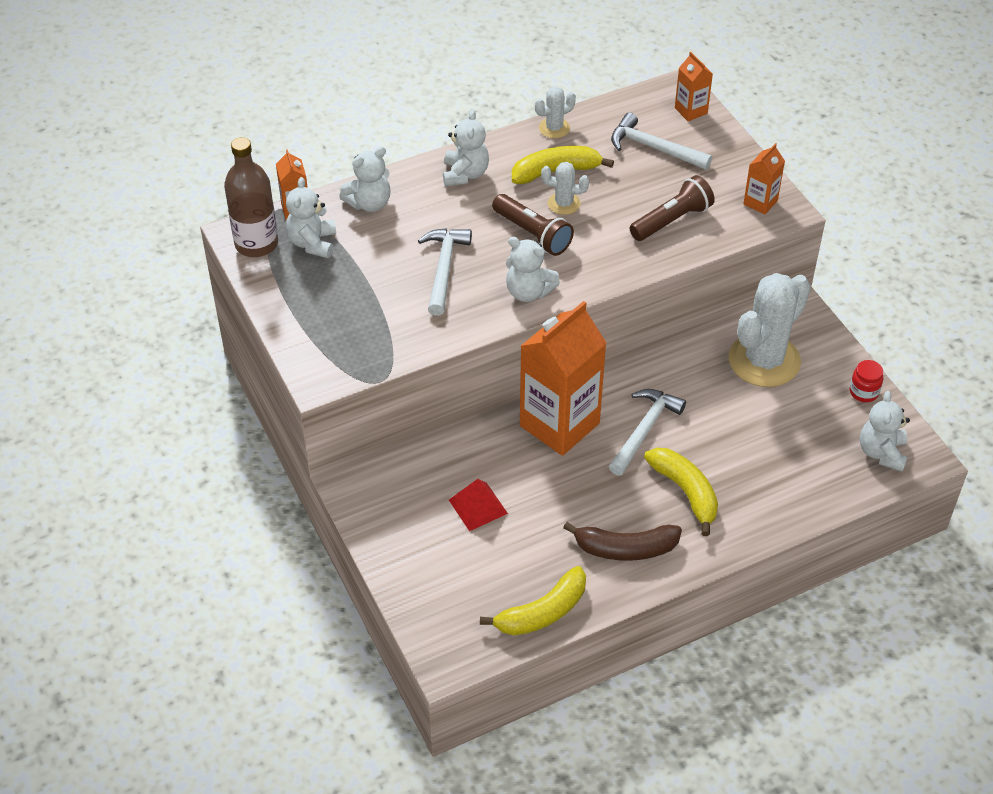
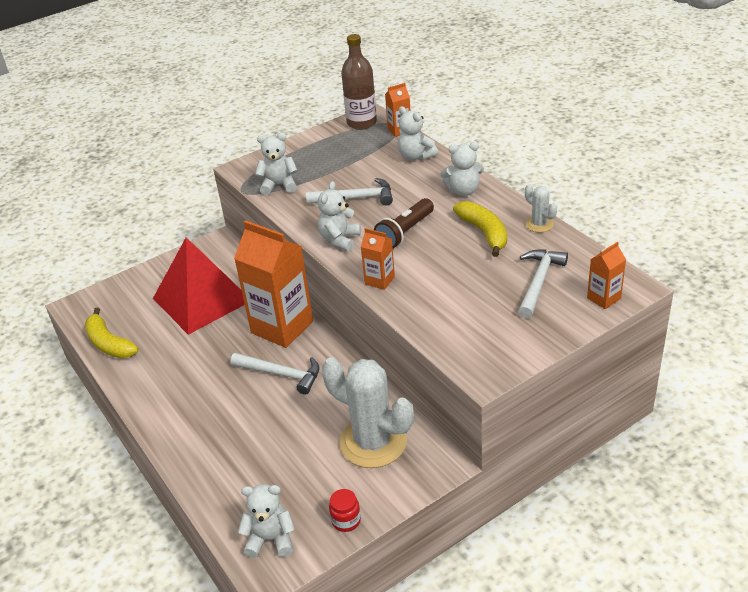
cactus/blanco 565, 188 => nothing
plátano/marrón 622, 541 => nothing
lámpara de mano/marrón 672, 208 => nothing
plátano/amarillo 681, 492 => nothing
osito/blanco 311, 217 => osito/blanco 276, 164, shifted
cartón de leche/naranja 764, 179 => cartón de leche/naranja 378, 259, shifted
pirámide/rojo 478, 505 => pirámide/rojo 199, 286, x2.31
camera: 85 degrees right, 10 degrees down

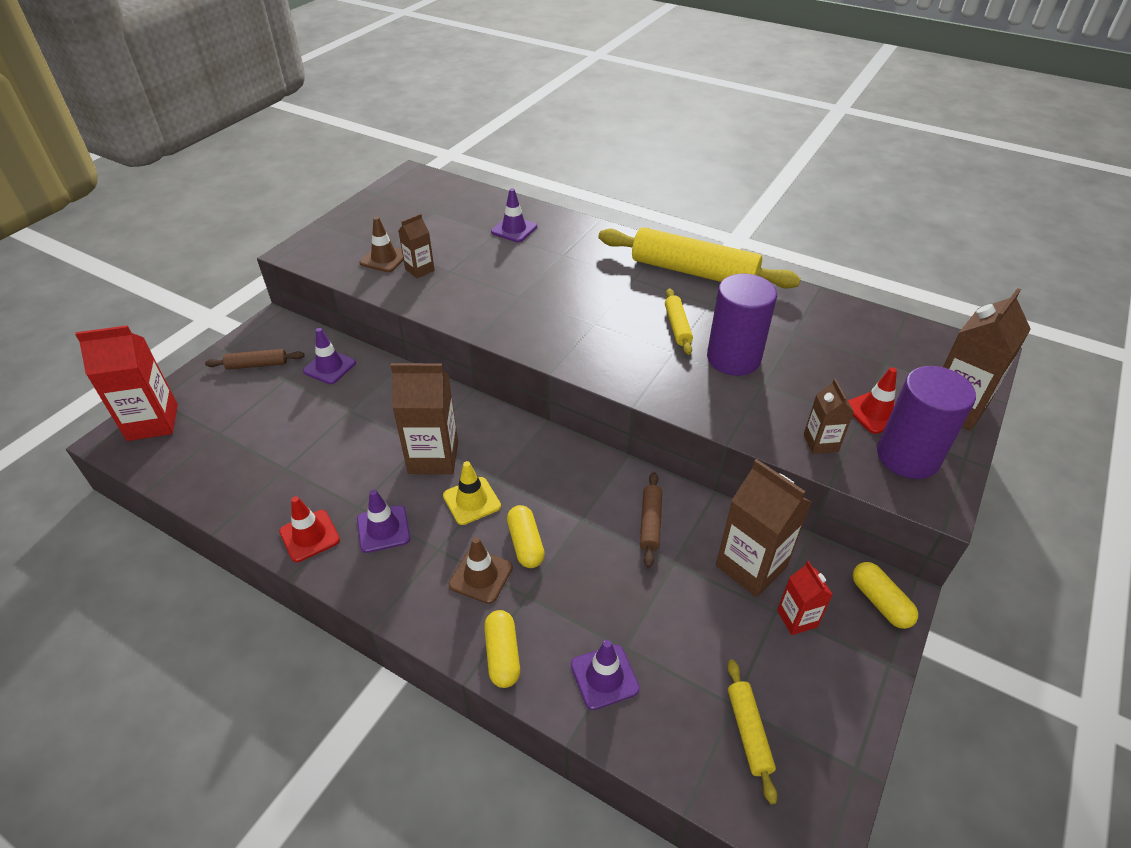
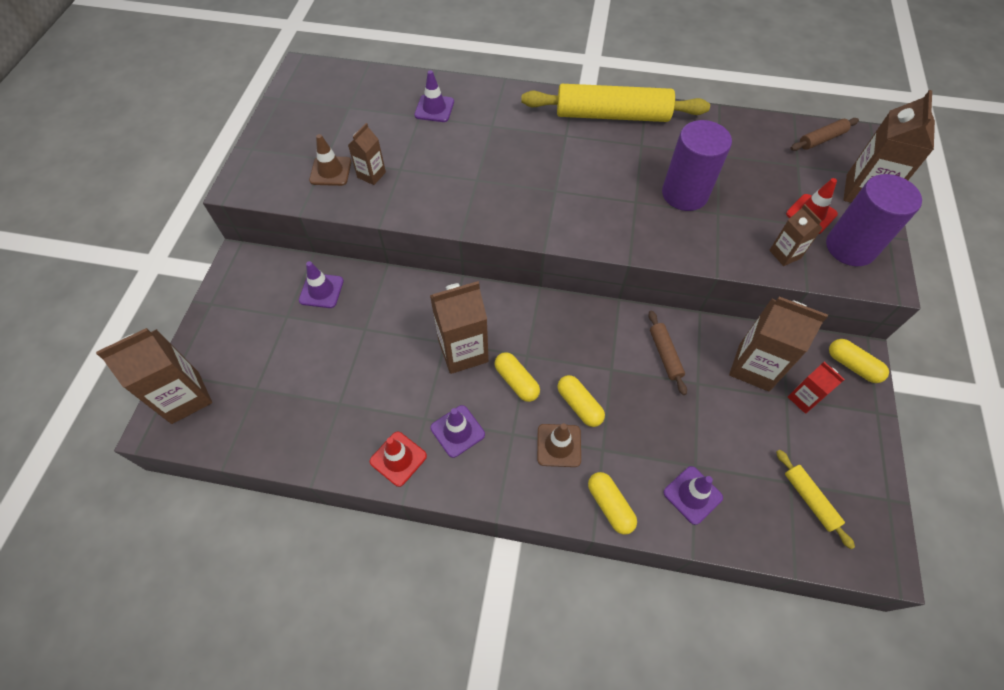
rodillo/amarillo 679, 321 => nothing
rodillo/marrón 255, 359 => rodillo/marrón 824, 134, shifted
cono de tráfico/amarillo 472, 493 => cápsula/amarillo 517, 377
cartón de leche/rojo 126, 383 => cartón de leche/marrón 154, 376
camera: 20 degrees left, 15 degrees up

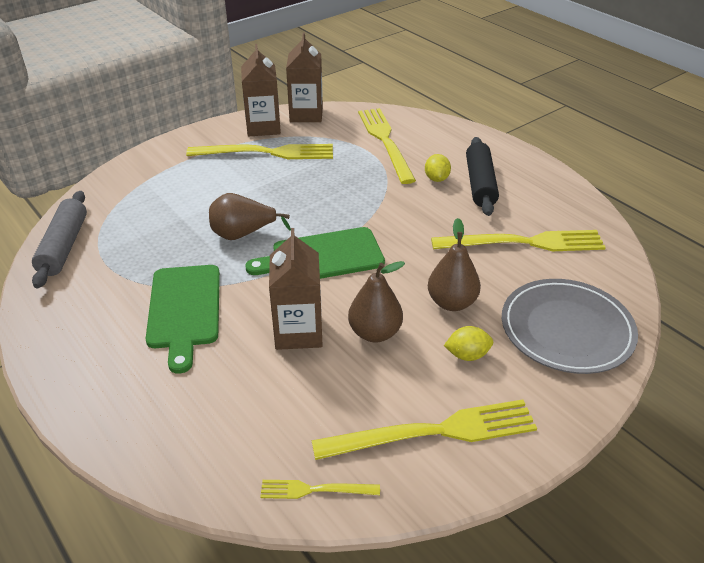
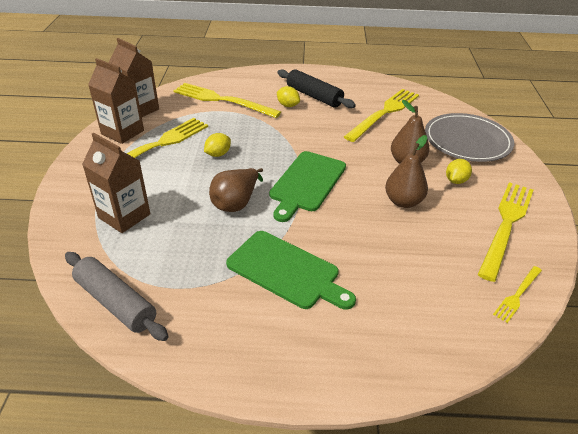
nothing => limón/amarillo 217, 145
cartón de leche/marrón 296, 289 => cartón de leche/marrón 116, 183, shifted
camera: 50 degrees left, 0 degrees up

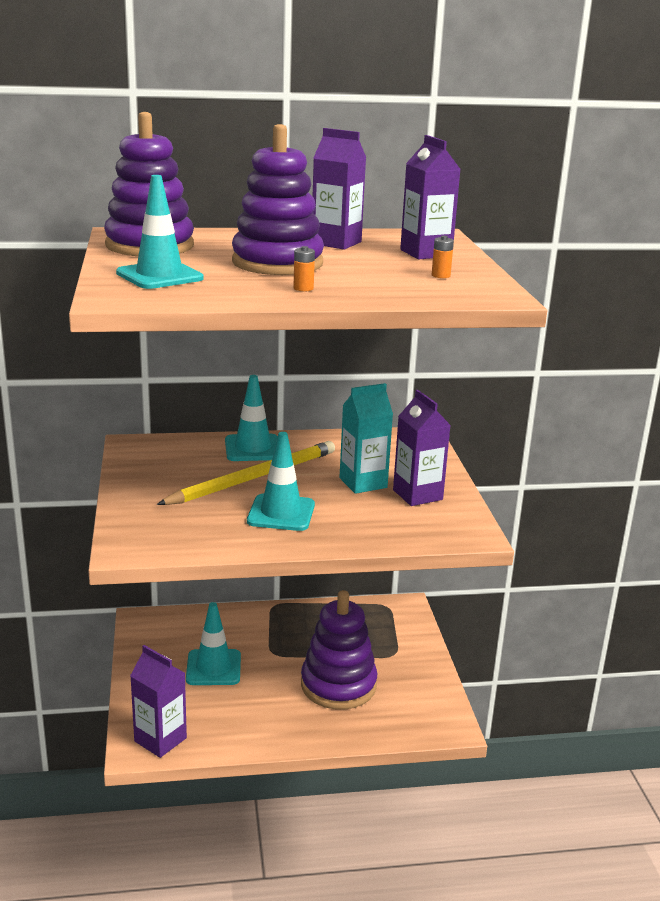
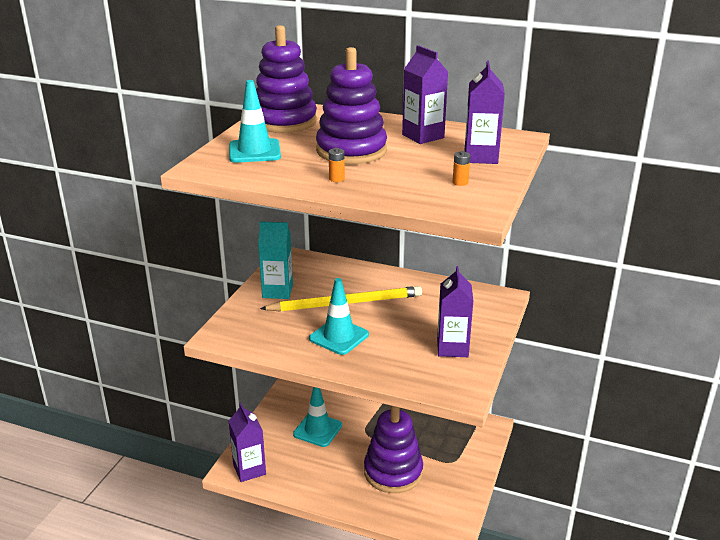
cono de tráfico/turquesa 251, 418 => nothing
cartón de leche/turquesa 366, 438 => cartón de leche/turquesa 275, 260, shifted
camera: 30 degrees right, 5 degrees up

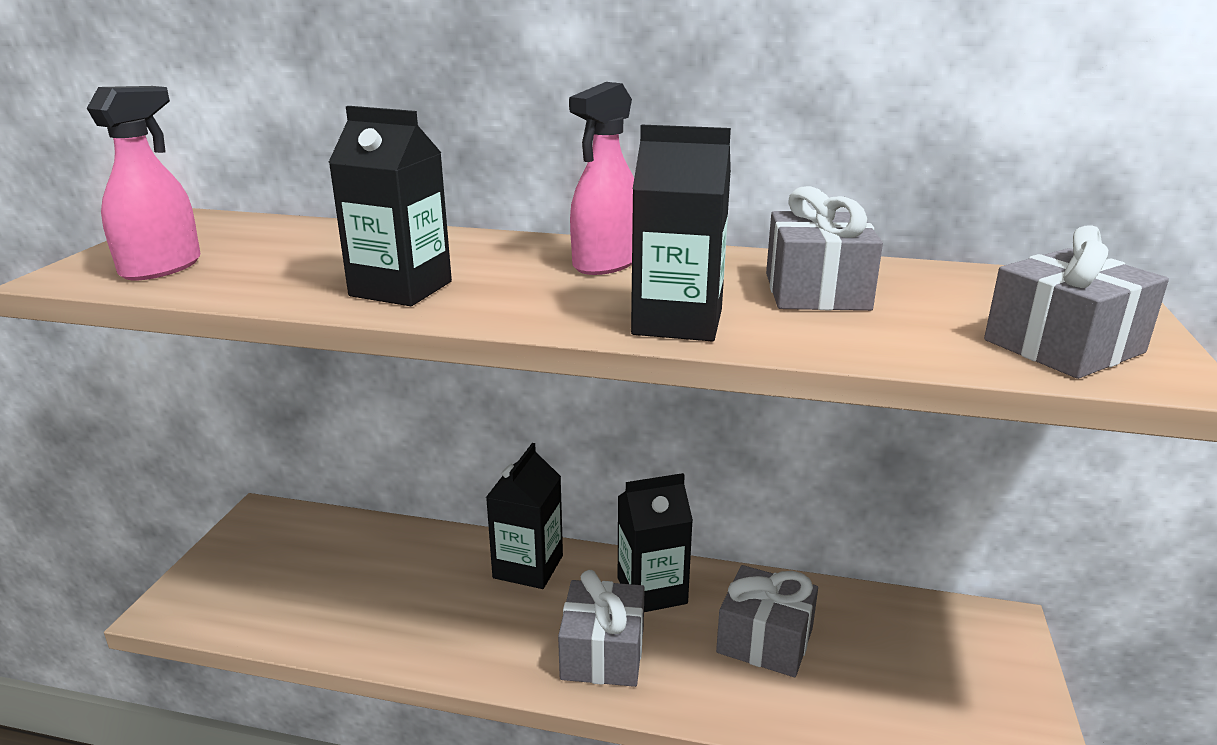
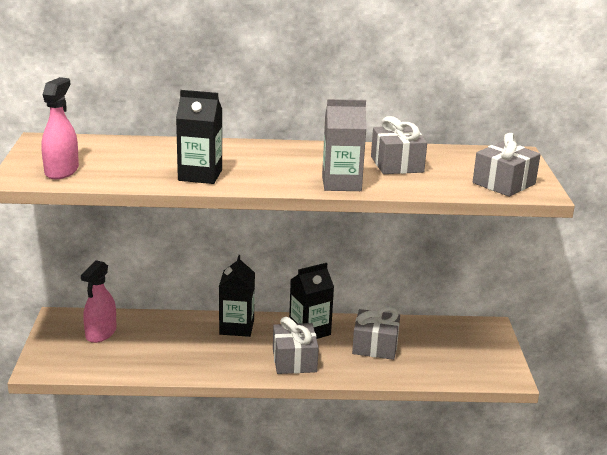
pulverizador/rosa 601, 178 => pulverizador/rosa 99, 301, shifted
cartón de leche/negro 681, 233 => cartón de leche/gris 344, 145
camera: 15 degrees left, 0 degrees up

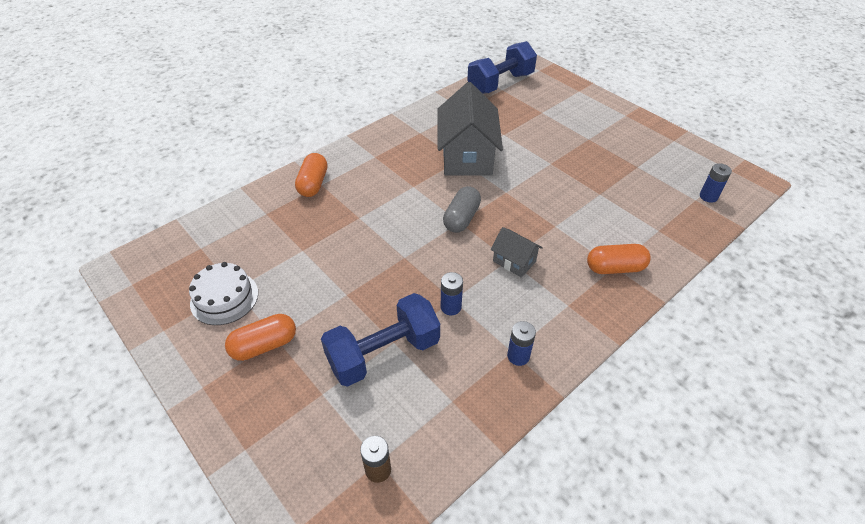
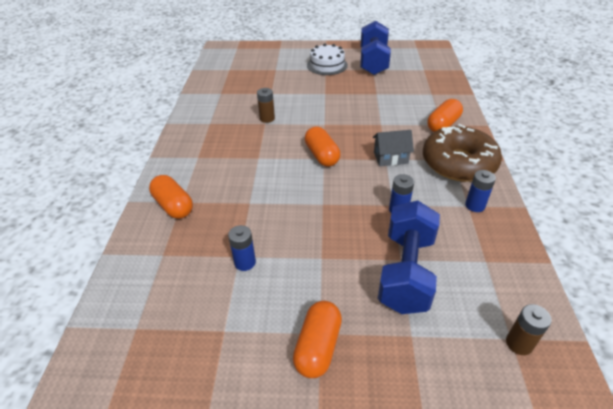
nothing => rosquilla/marrón 462, 153
tarta/blanco 223, 293 => tarta/blanco 327, 59, shifted
mancuerna/azul 502, 67 => mancuerna/azul 375, 48, shifted
pila/azul 716, 183 => pila/azul 242, 248, shifted
casa/gris 470, 129 => pila/marrón 266, 105
cápsula/gris 462, 209 => cápsula/naranja 322, 146
camera: 45 degrees left, 5 degrees down

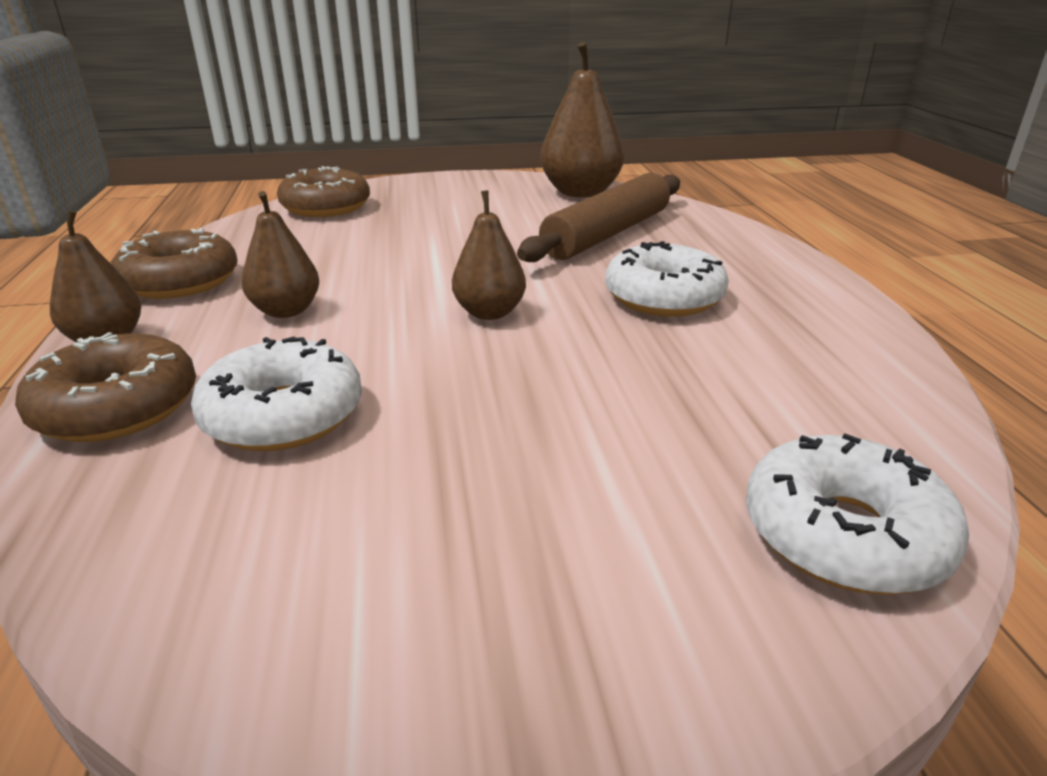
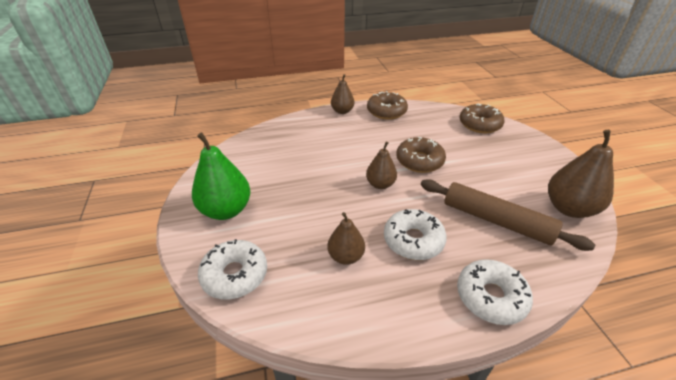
nothing => pera/verde 221, 176
rosquilla/marrón 105, 387 => rosquilla/marrón 421, 155, shifted
rosquilla/blanco 276, 393 => rosquilla/blanco 495, 292, shifted
pera/marrón 280, 254 => pera/marrón 346, 238, shifted
camera: 85 degrees right, 10 degrees up

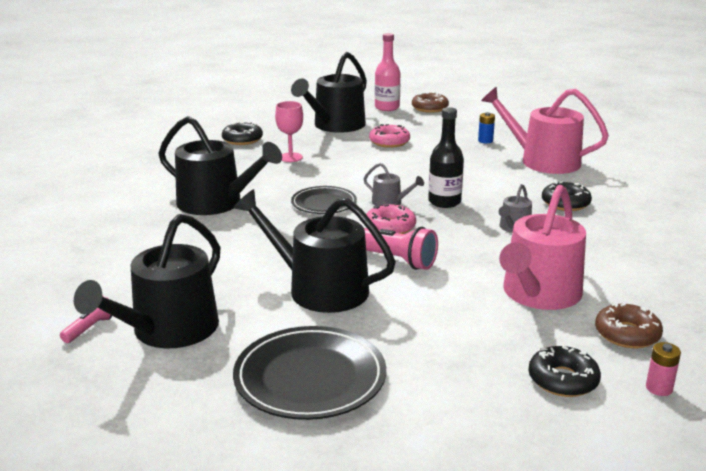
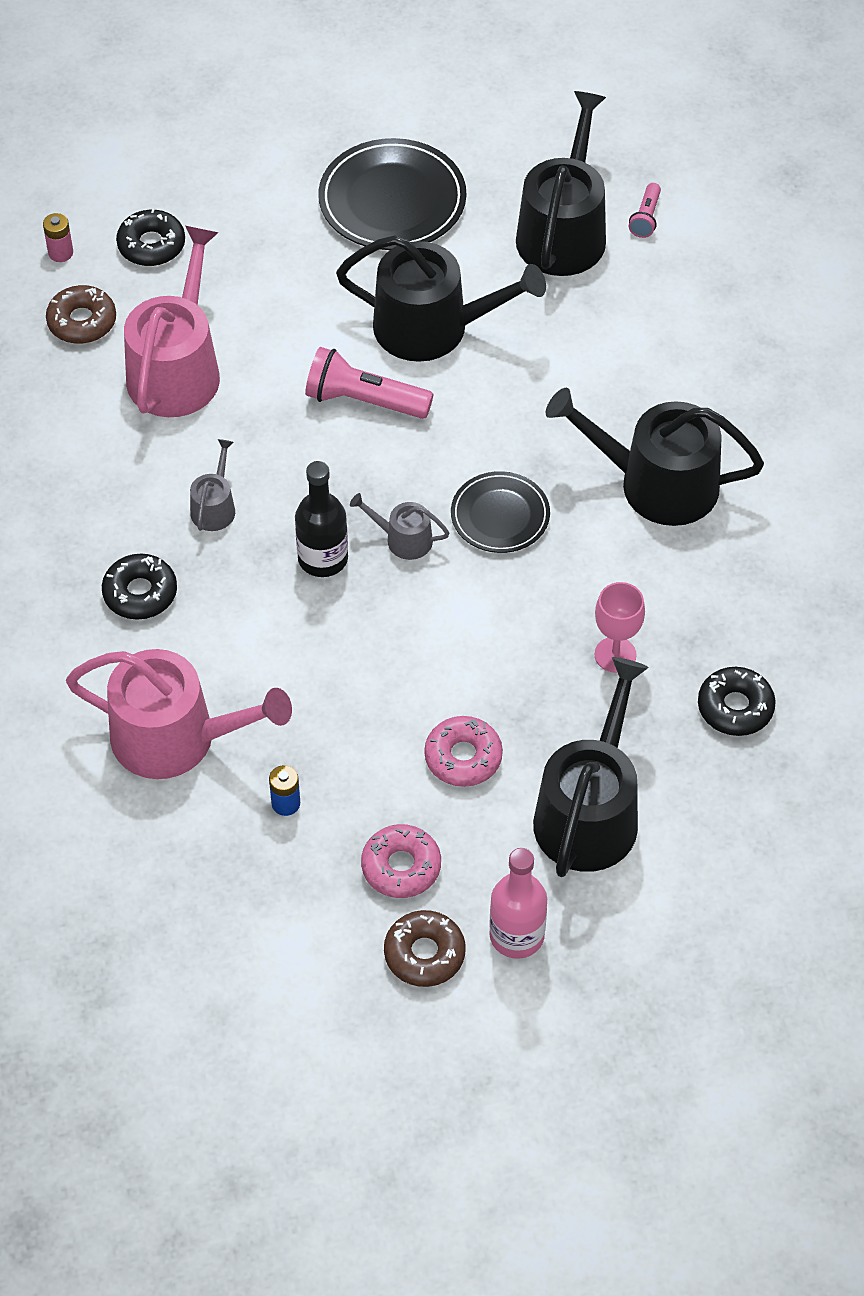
rosquilla/rosa 391, 218 => rosquilla/rosa 401, 861, shifted
camera: 165 degrees right, 30 degrees up

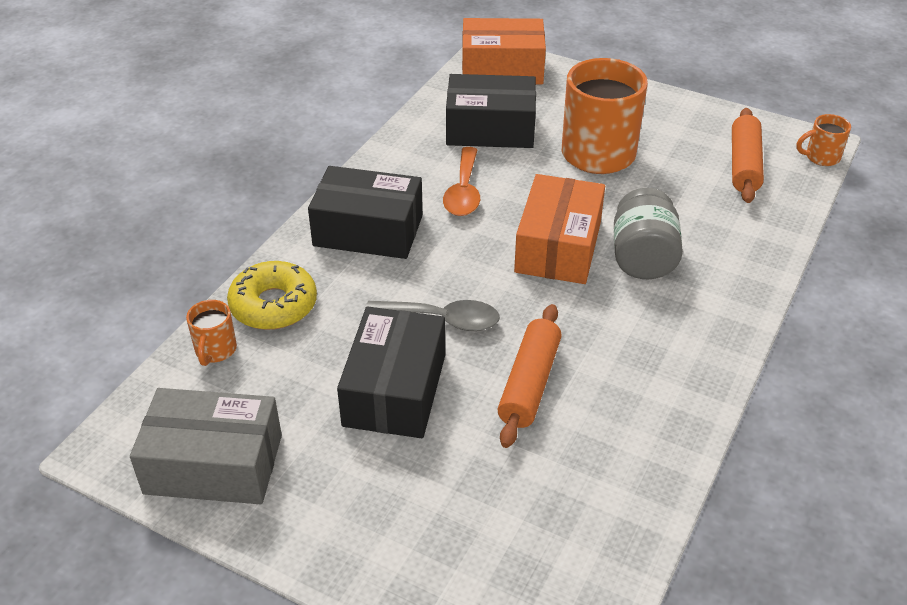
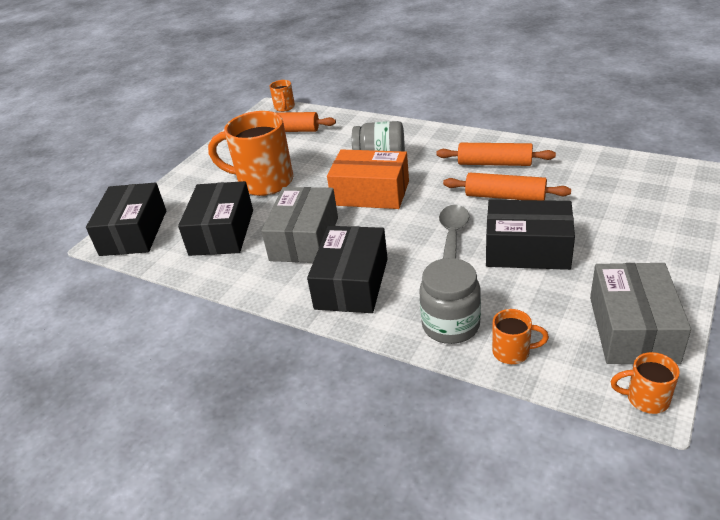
nothing => rodillo/naranja 496, 154
nothing => taza/naranja 645, 383
rosquilla/amarillo 272, 295 => tarro/gris 450, 301
cuchara/naranja 461, 181 => caja/gris 299, 225
caja/naranja 504, 51 => caja/negro 126, 219
camera: 85 degrees left, 5 degrees down

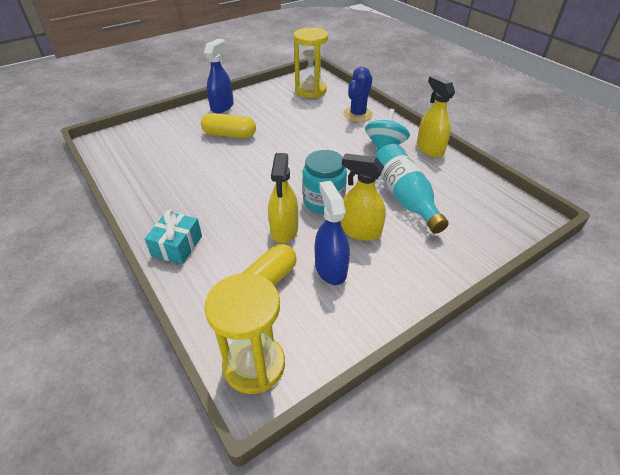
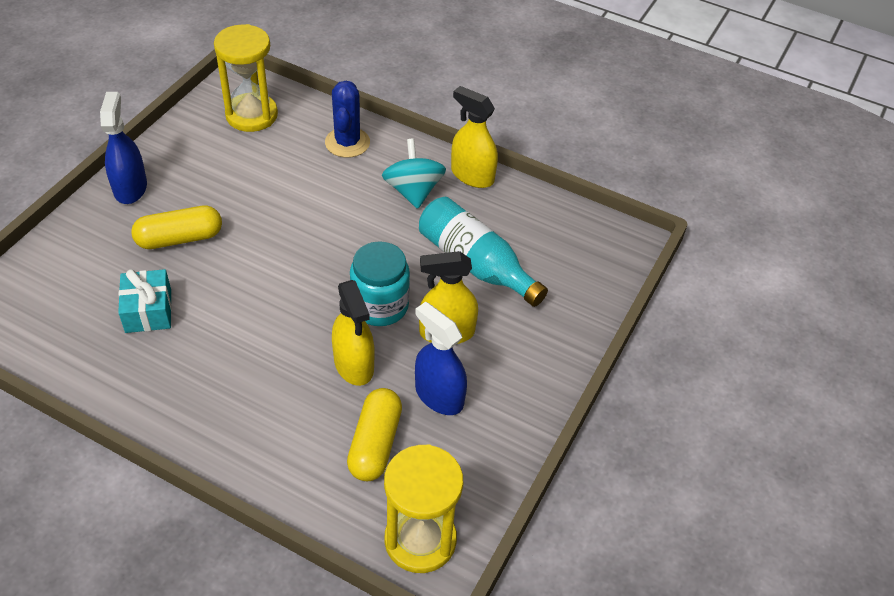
regalo/turquesa 173, 237 => regalo/turquesa 145, 301, shifted
camera: 30 degrees left, 5 degrees up

